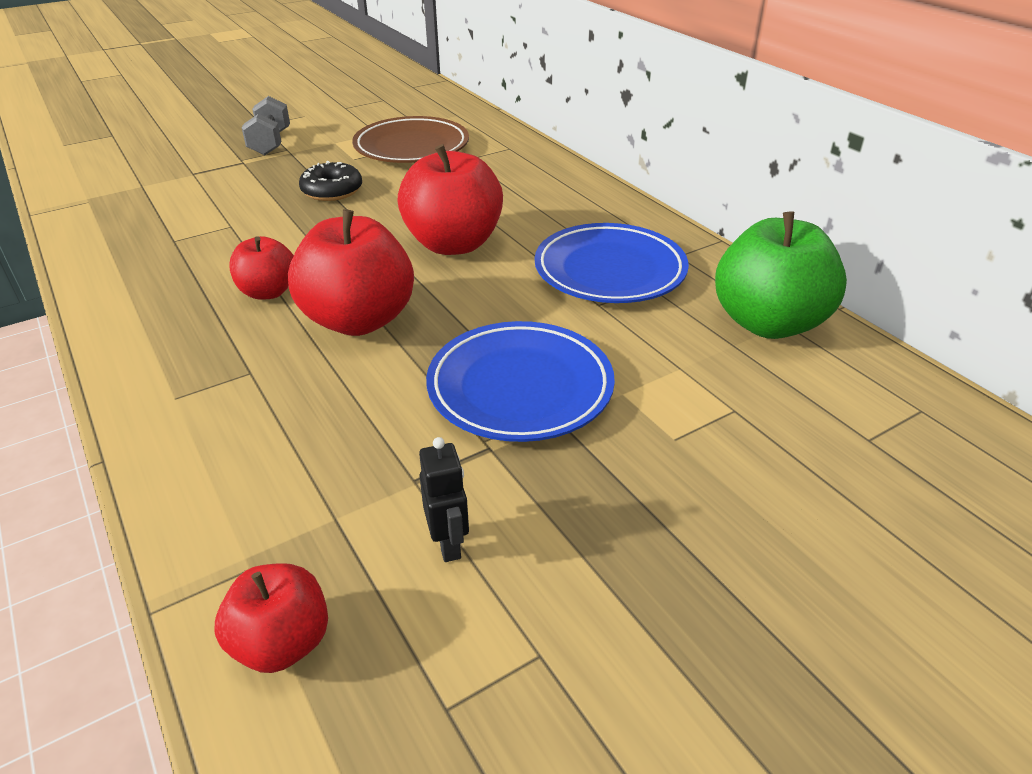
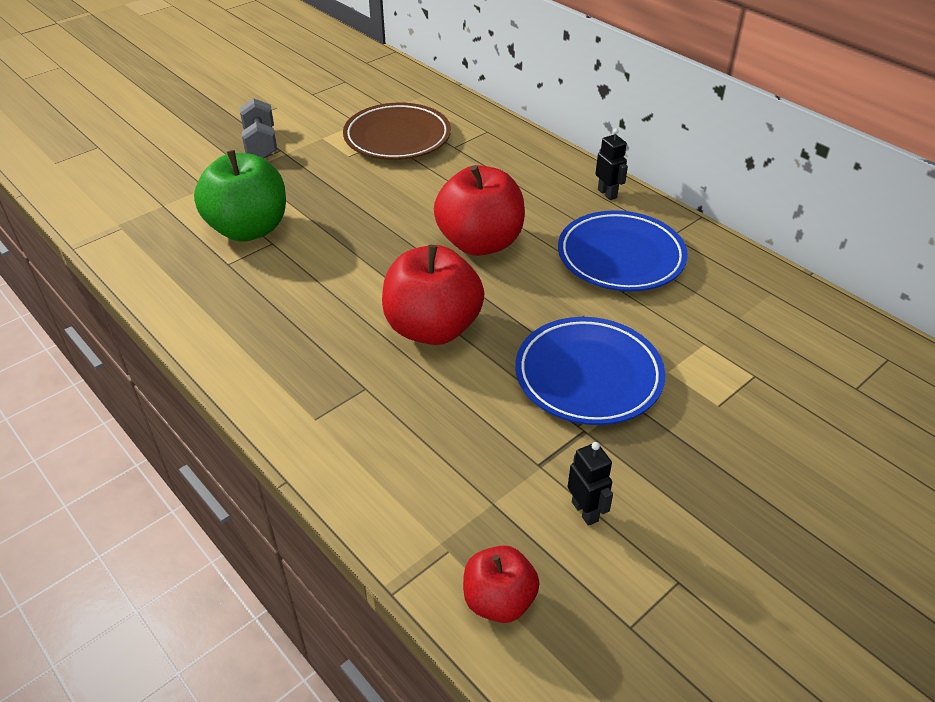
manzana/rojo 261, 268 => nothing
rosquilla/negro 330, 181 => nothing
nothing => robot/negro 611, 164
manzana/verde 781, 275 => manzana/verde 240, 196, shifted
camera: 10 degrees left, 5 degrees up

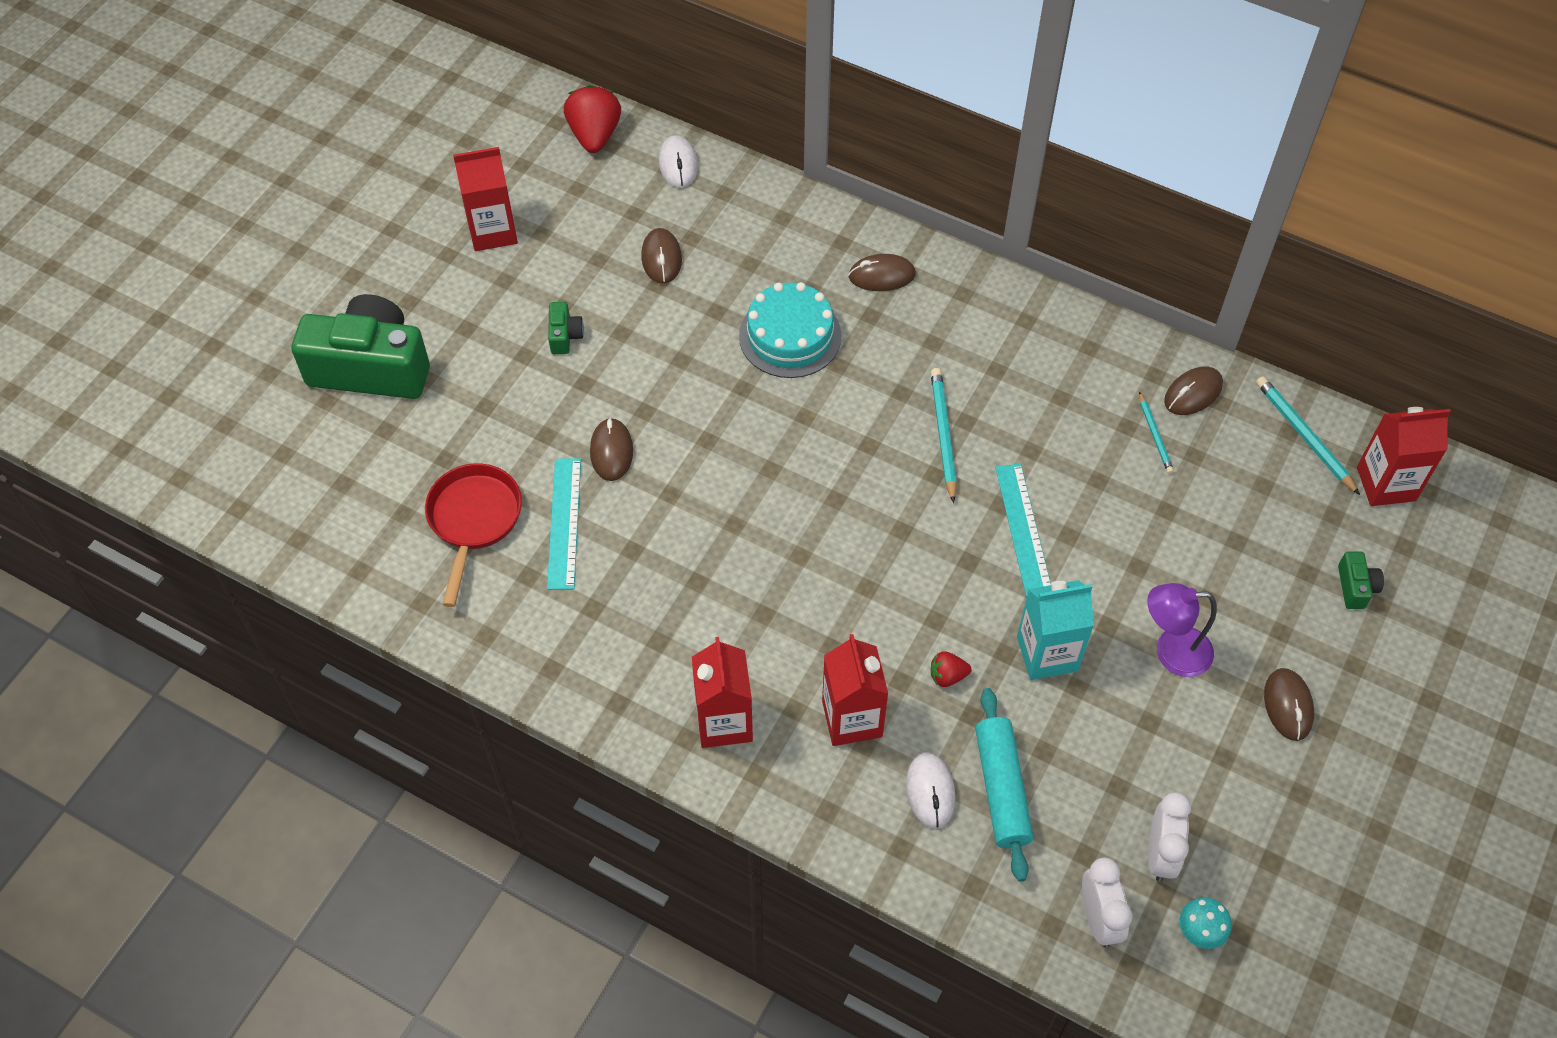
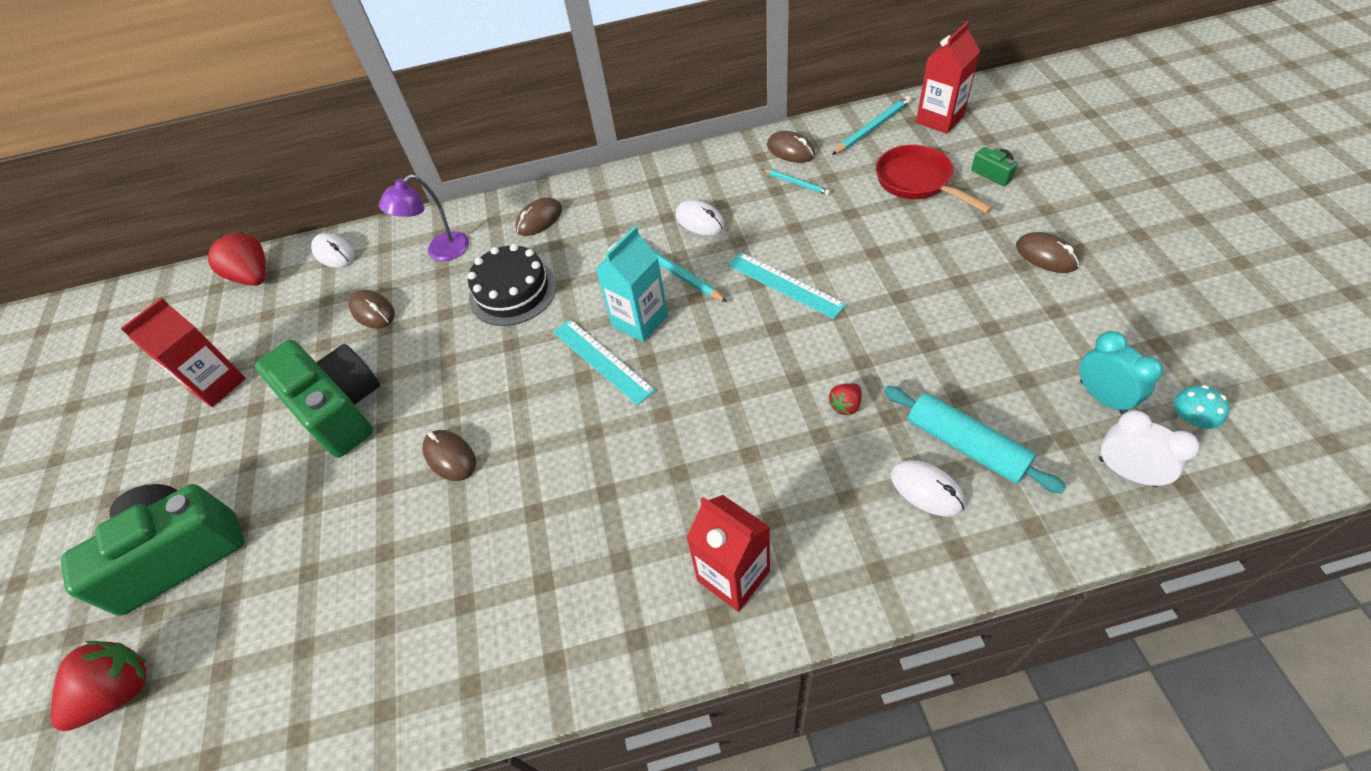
cartón de leche/rojo 855, 690 => nothing
nothing => fresa/rojo 98, 686
nothing => ratón/blanco 700, 217
sartén/rojo 473, 535 => sartén/rojo 934, 179, shifted
regla/turquesa 564, 524 => regla/turquesa 604, 362, shifted
cartón de leche/turquesa 1055, 630 => cartón de leche/turquesa 632, 284, shifted
lámpara/morado 1182, 630 => lámpara/morado 424, 217, shifted
tarta/turquesa 790, 330 => tarta/negro 512, 285
despertador/blanco 1169, 837 => despertador/turquesa 1121, 373
ratón/marrón 1193, 391 => ratón/marrón 791, 147, 60 degrees counterclockwise
lápiz/turquesa 1308, 435 => lápiz/turquesa 871, 125, 120 degrees clockwise
cámara/verde 566, 328 => cámara/verde 317, 399, x2.49
camera: 35 degrees left, 5 degrees down

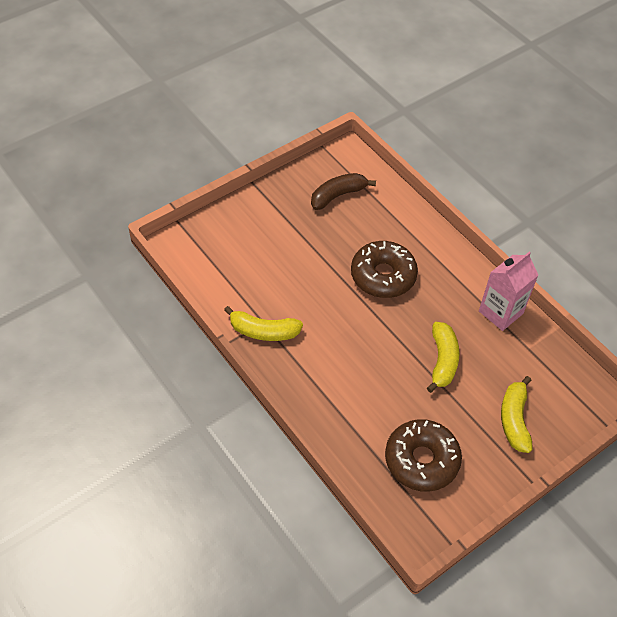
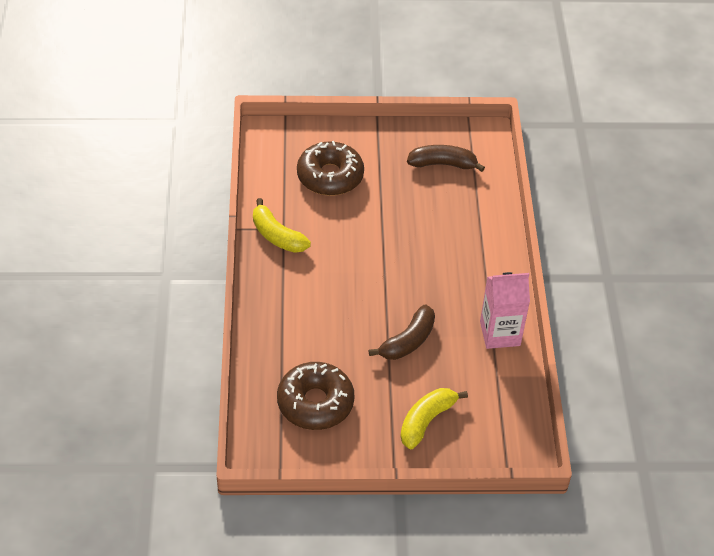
rosquilla/marrón 384, 269 => rosquilla/marrón 330, 168, shifted
plátano/amarillo 443, 357 => plátano/marrón 401, 332
camera: 35 degrees right, 5 degrees down

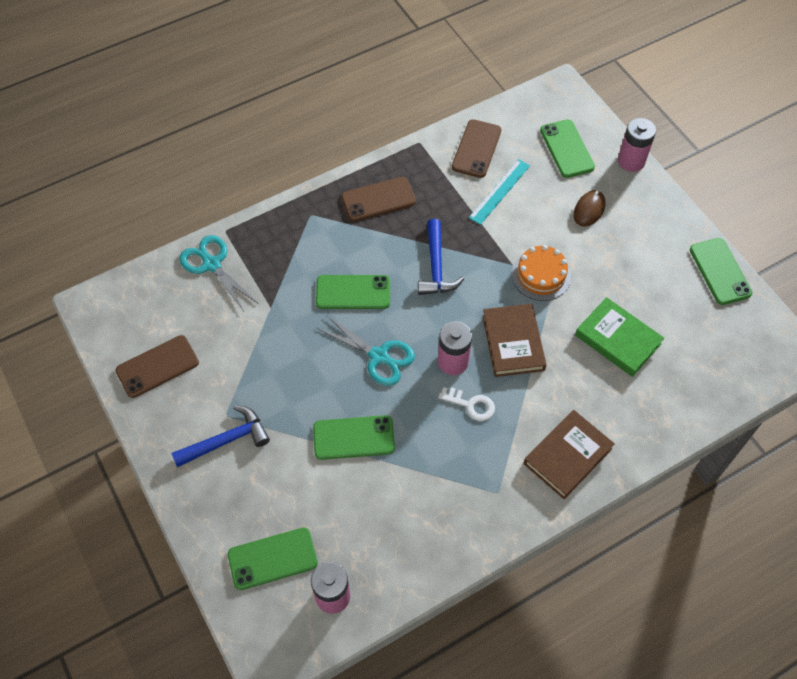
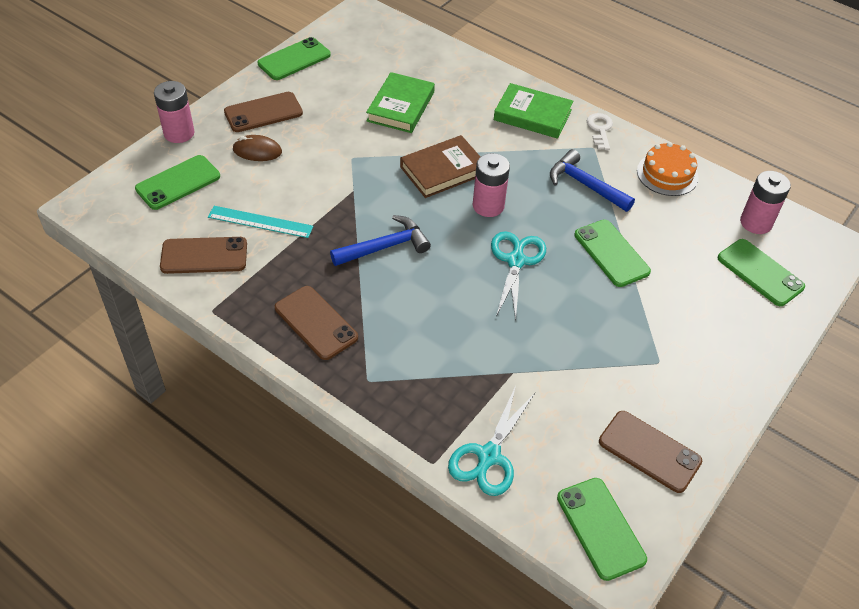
nothing => móvil/marrón 263, 112
martillo/azul 220, 436 => martillo/azul 592, 180, shifted
móvil/verde 353, 292 => móvil/verde 602, 529, shifted
llave/blanco 466, 404 => llave/blanco 600, 131, shifted
tarta/naranja 541, 273 => tarta/naranja 668, 169, shifted
libro/marrón 569, 454 => libro/verde 534, 111
camera: 115 degrees left, 10 degrees down

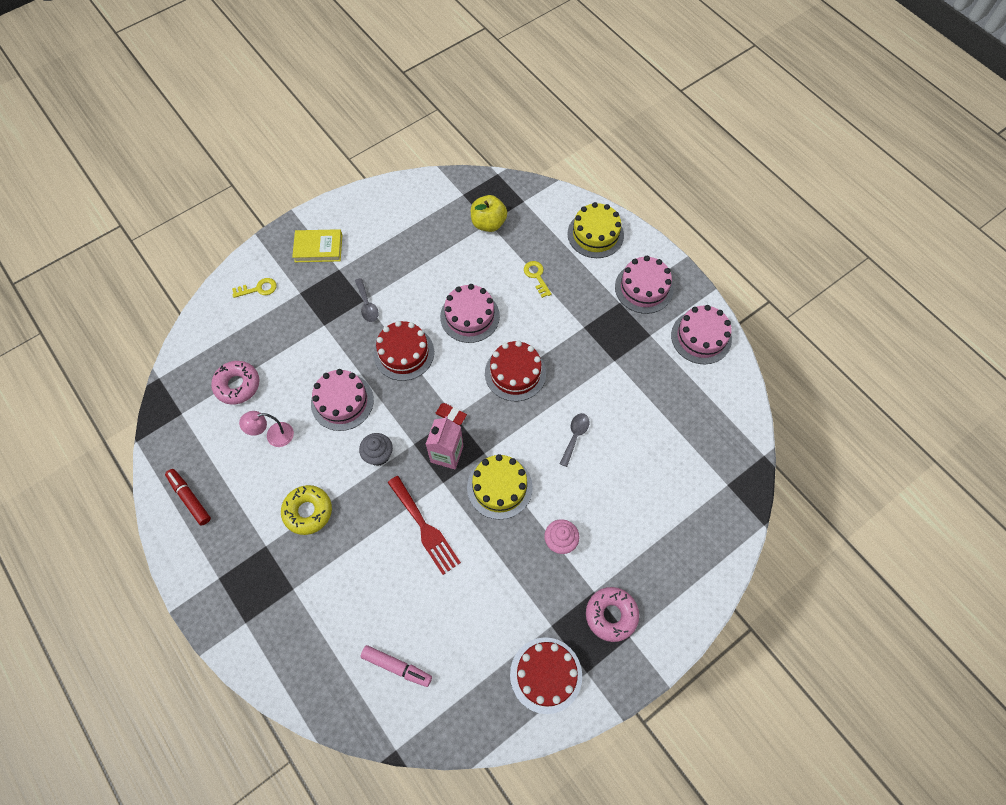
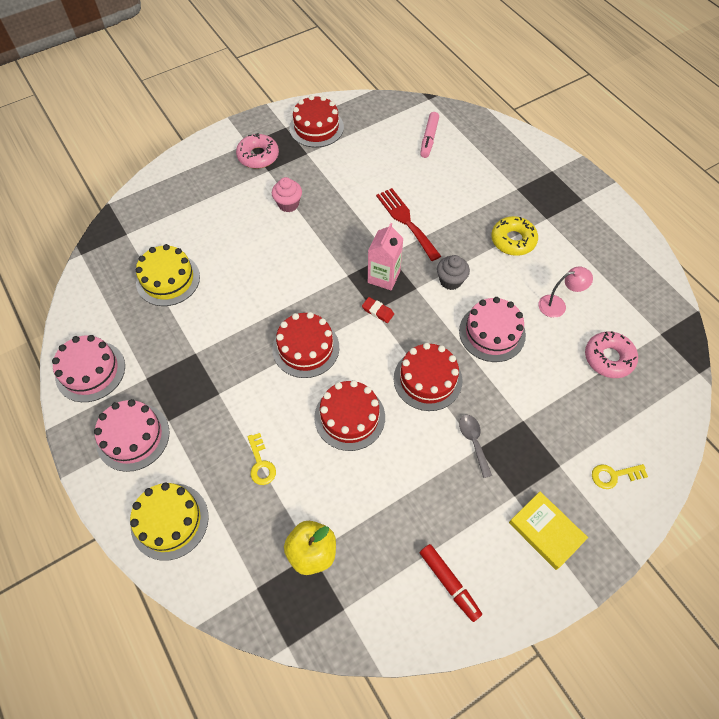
cuchara/gris 574, 440 => nothing
rotulador/rojo 188, 497 => rotulador/rojo 451, 583, shifted
tarta/amarillo 500, 487 => tarta/amarillo 168, 275, shifted
tarta/rosa 470, 313 => tarta/rojo 349, 415
libro/amarillo 317, 245 => libro/amarillo 548, 531, 45 degrees clockwise
rotulador/rosa 396, 666 => rotulador/rosa 429, 135, 105 degrees counterclockwise
camera: 175 degrees left, 5 degrees down

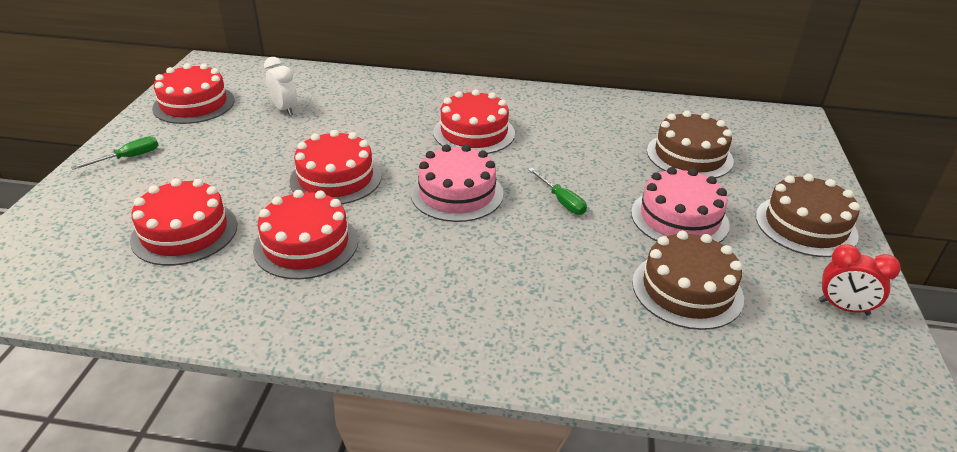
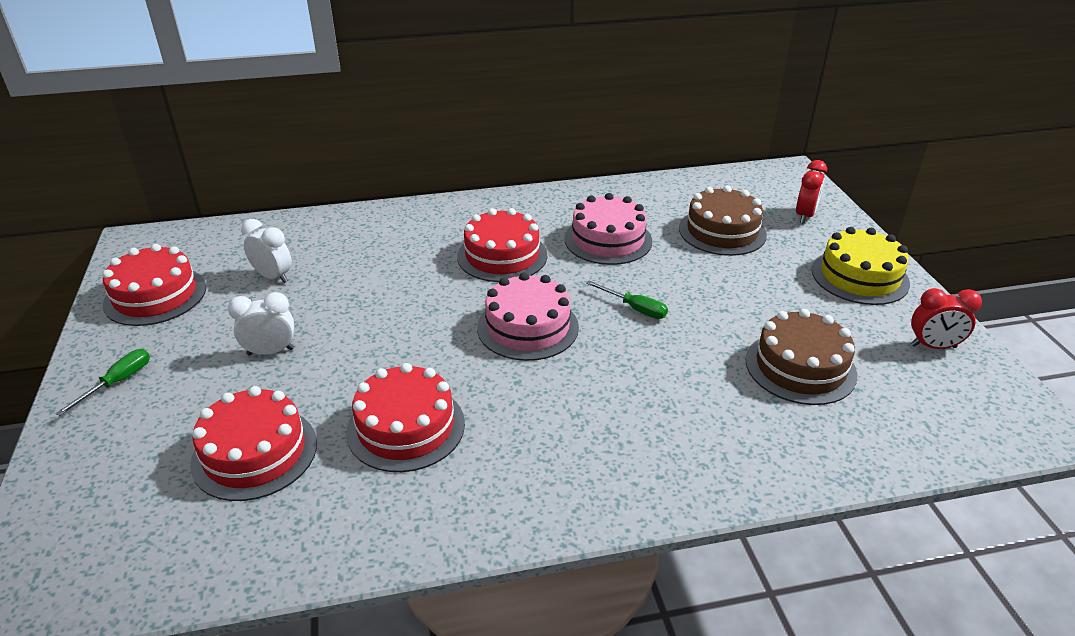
tarta/rojo 336, 167 => nothing
nothing => despertador/blanco 261, 324
nothing => despertador/rojo 811, 192
tarta/rosa 680, 205 => tarta/rosa 608, 229, shifted
tarta/marrón 808, 215 => tarta/amarillo 861, 266
camera: 20 degrees left, 0 degrees up

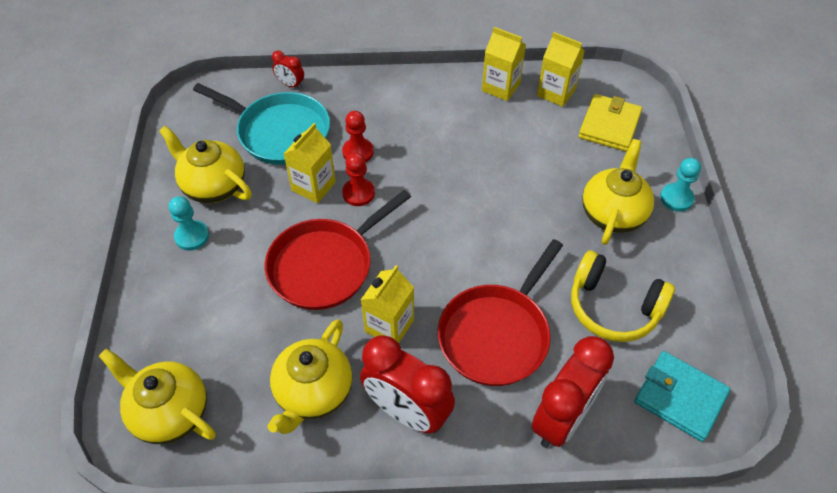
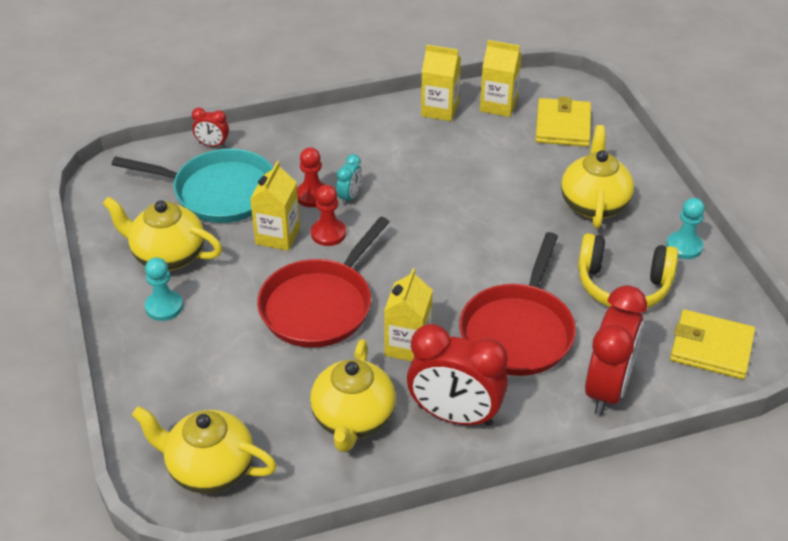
nothing => despertador/turquesa 349, 180
peón/turquesa 680, 184 => peón/turquesa 685, 228, shifted
cartera/turquesa 682, 396 => cartera/amarillo 712, 344
camera: 15 degrees left, 10 degrees down

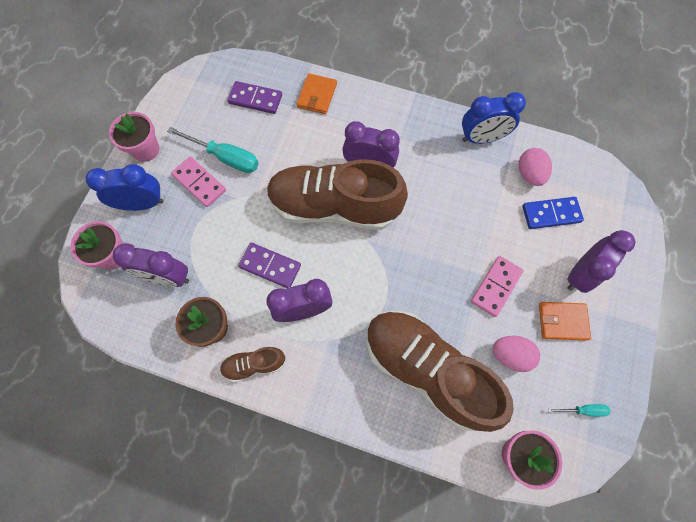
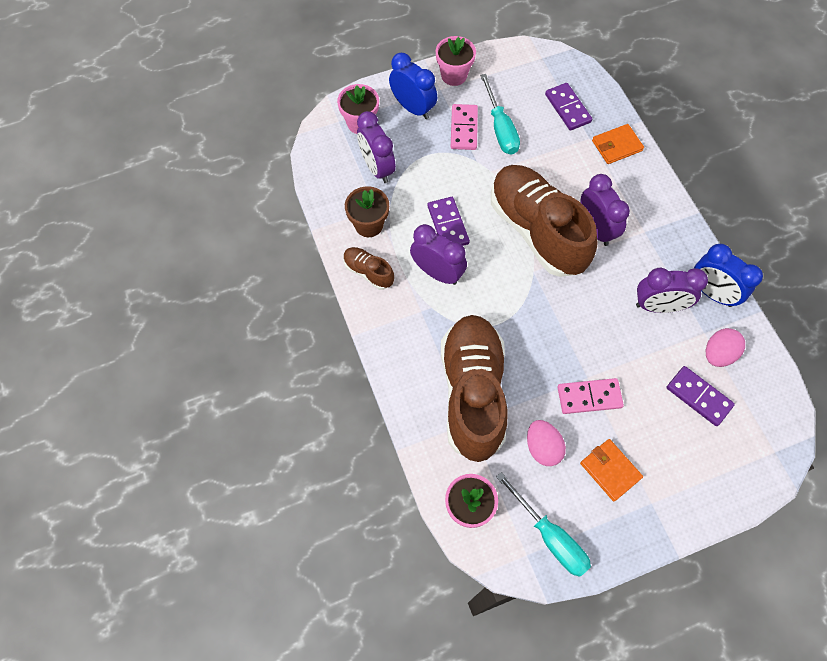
despertador/morado 601, 261 => despertador/morado 672, 290, shifted
ficha de dominó/azul 553, 213 => ficha de dominó/morado 700, 396
destornillador/turquesa 579, 410 => destornillador/turquesa 543, 524, x1.98
camera: 50 degrees right, 5 degrees down

